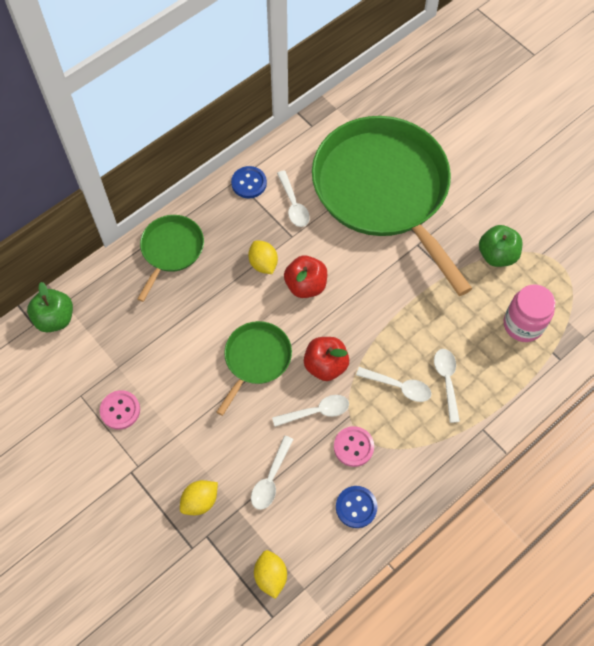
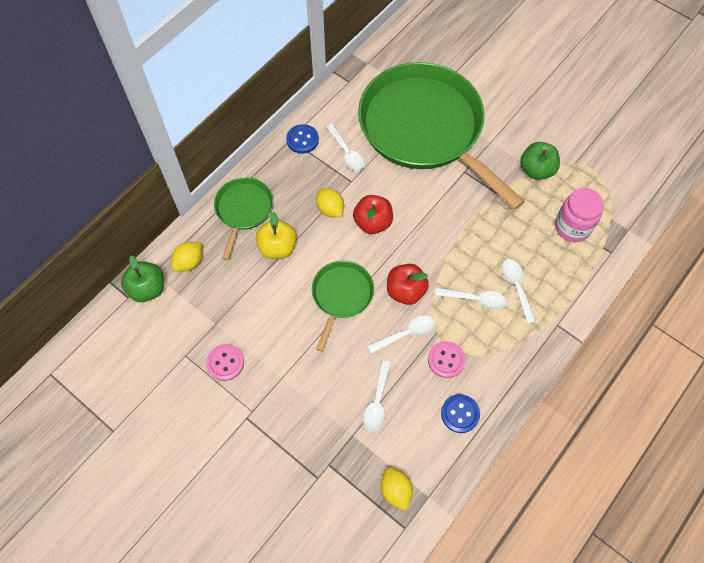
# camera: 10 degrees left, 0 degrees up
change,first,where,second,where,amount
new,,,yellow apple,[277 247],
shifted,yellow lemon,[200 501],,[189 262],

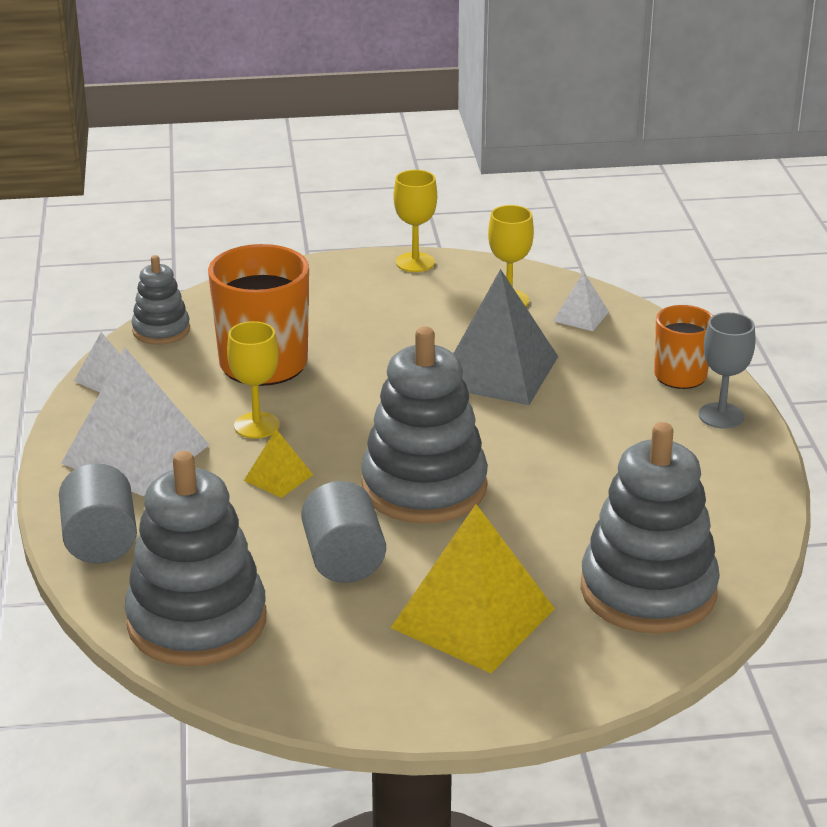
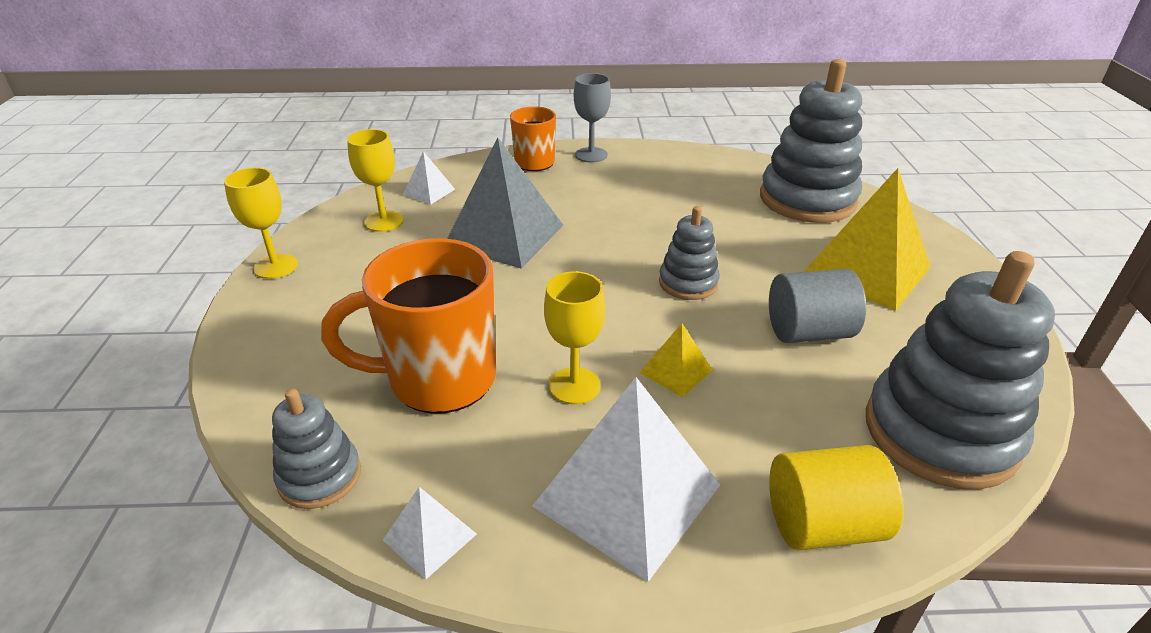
# camera: 85 degrees left, 5 degrees up
change,first,where,second,where,amount
repainted,grey cylinder,[100 541],yellow cylinder,[822 524],
scaled,grey stacking toy,[424 487],,[688 283],x0.52

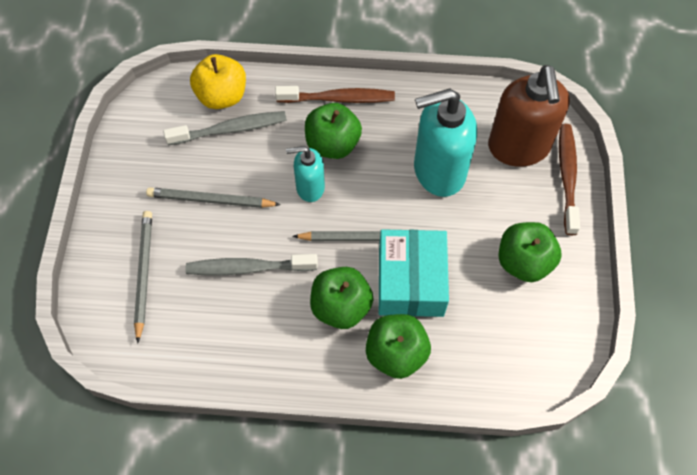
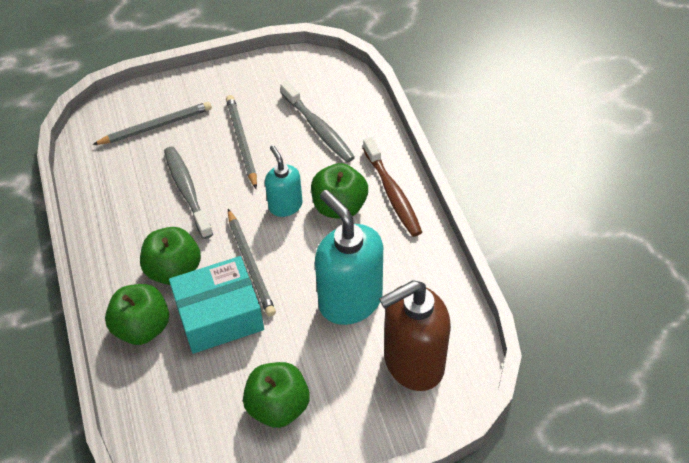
# camera: 70 degrees right, 10 degrees down
change,first,where,second,where,amount
gone,yellow apple,[222 96],,,
gone,brown toothbrush,[567 176],,,

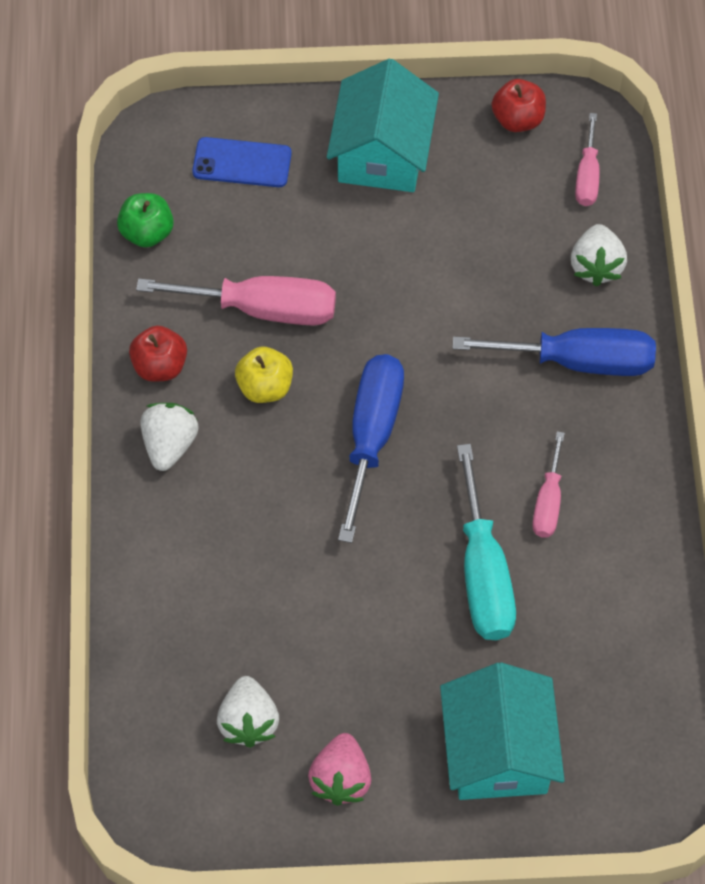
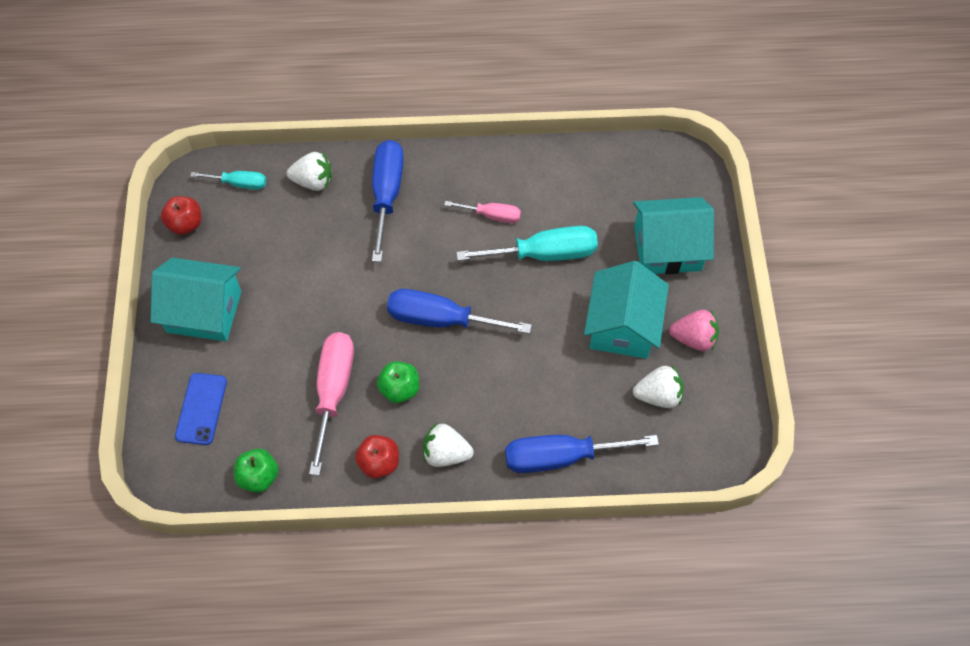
# camera: 90 degrees left, 0 degrees up
change,first,where,second,where,amount
new,,,blue screwdriver,[560 457],
new,,,turquoise house,[622 326],
repainted,yellow apple,[265 387],green apple,[399 389],
repainted,pink screwdriver,[587 176],turquoise screwdriver,[239 183],

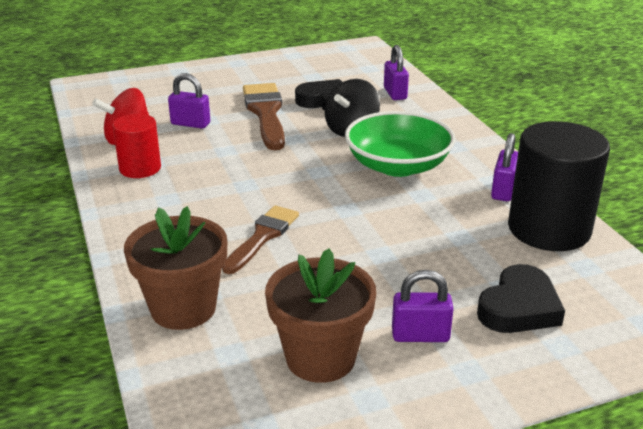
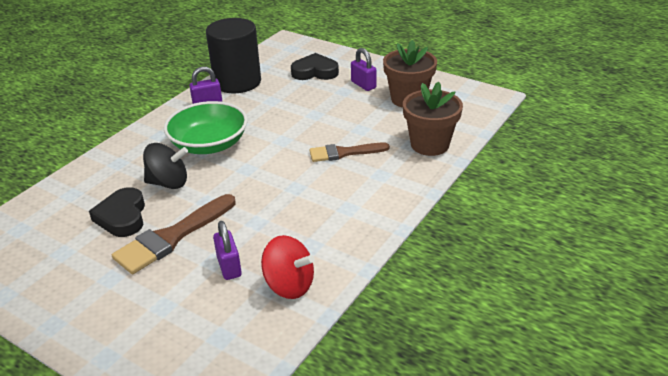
# camera: 125 degrees left, 5 degrees up
change,first,where,second,where,amount
gone,red cylinder,[140 168],,,
gone,purple padlock,[395 93],,,

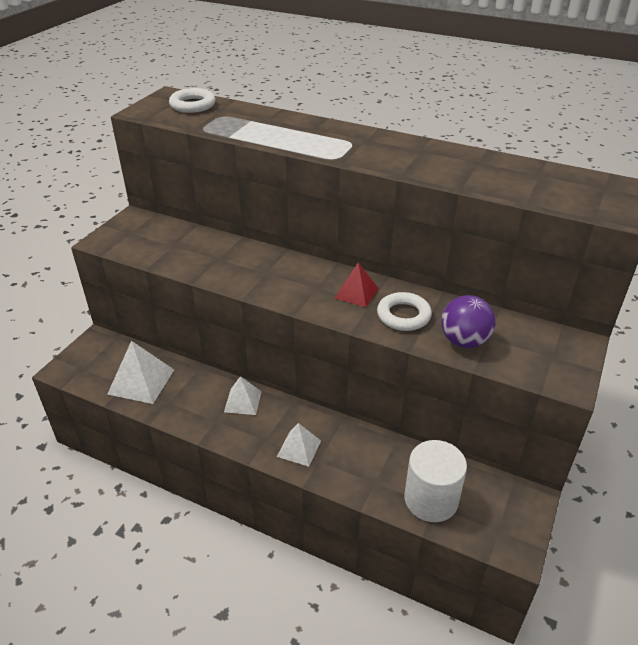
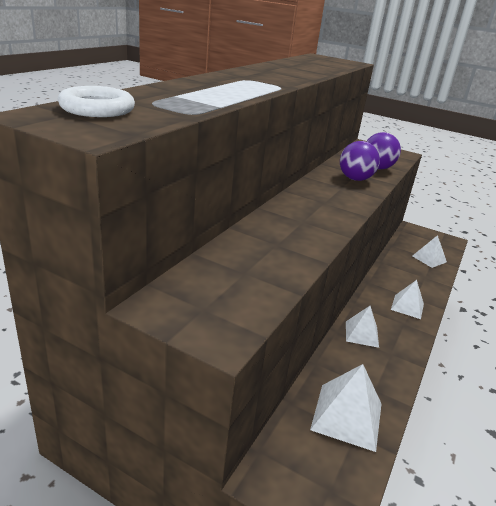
# camera: 90 degrees left, 10 degrees down
change,first,where,second,where,amount
gone,red pyramid,[356 293],,,
swapped,white ring,[403 315],purple ball,[355 179],
swapped,white cylinder,[431 499],white pyramid,[429 259],

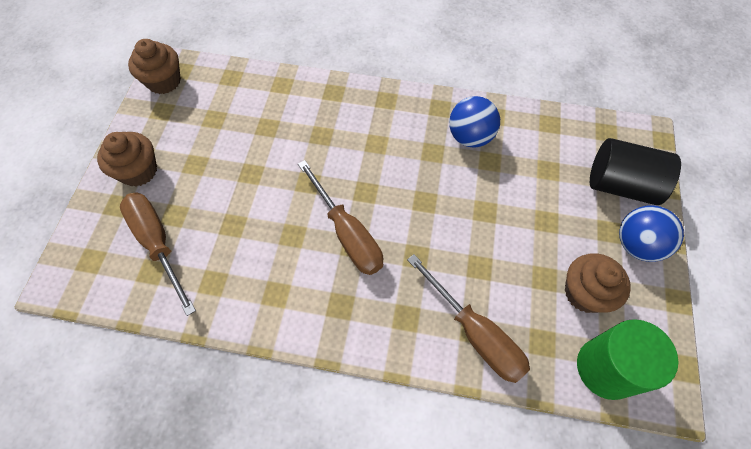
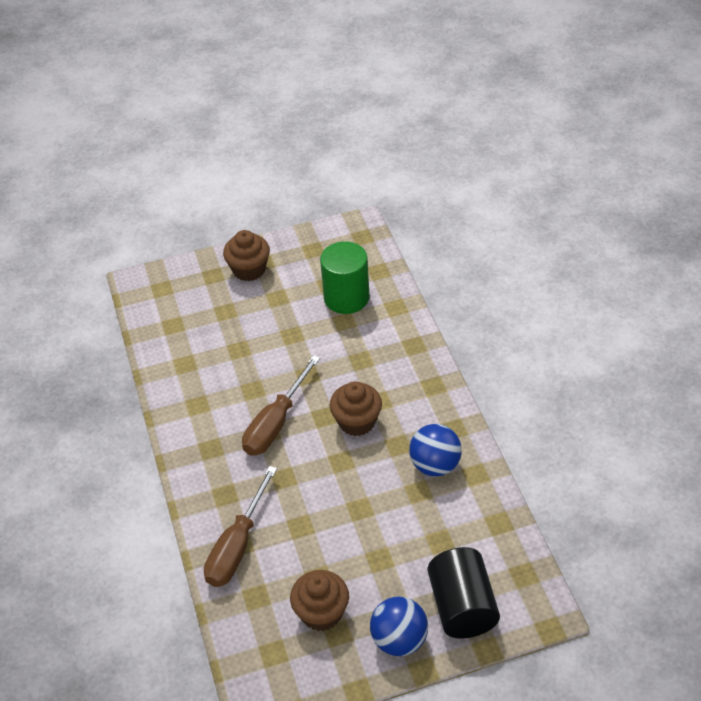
# camera: 65 degrees right, 15 degrees down
change,first,where,second,where,amount
gone,brown screwdriver,[158 244],,,
shifted,brown cupcake,[164 81],,[357 421],
shifted,green cylinder,[606 368],,[346 298],

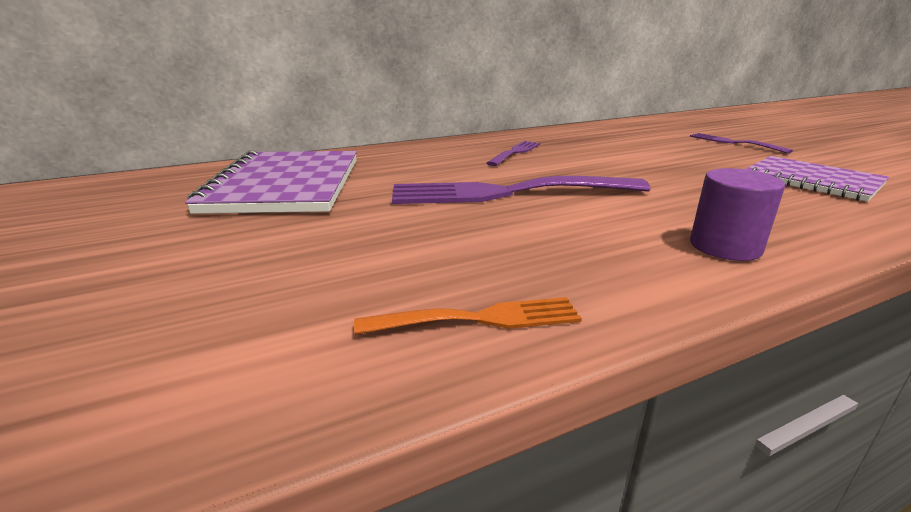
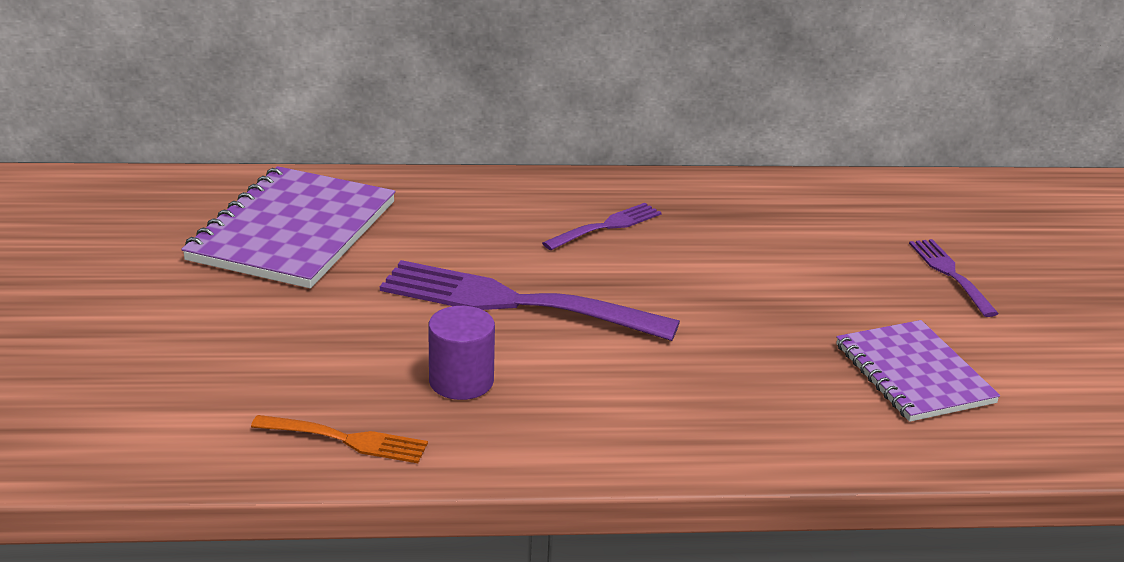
# camera: 20 degrees right, 5 degrees up
change,first,where,second,where,amount
shifted,purple cylinder,[725 247],,[461 381],

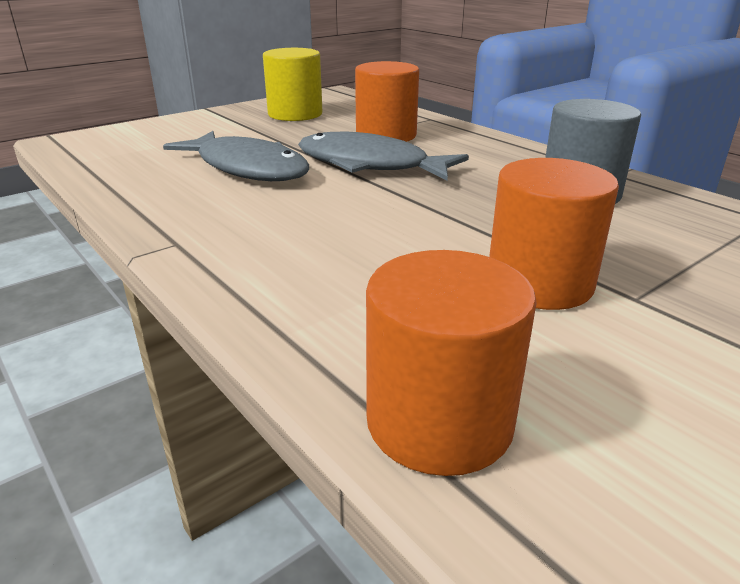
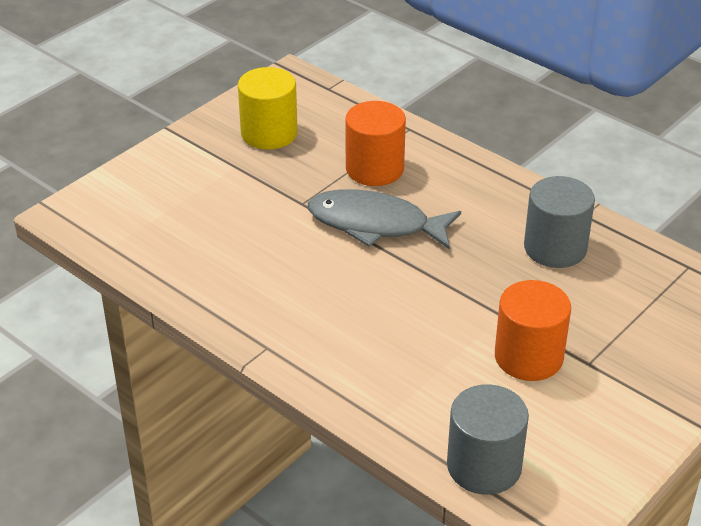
# camera: 10 degrees left, 10 degrees up
change,first,where,second,where,amount
gone,grey fish,[247 168],,,
repainted,orange cylinder,[439 421],grey cylinder,[484 466],

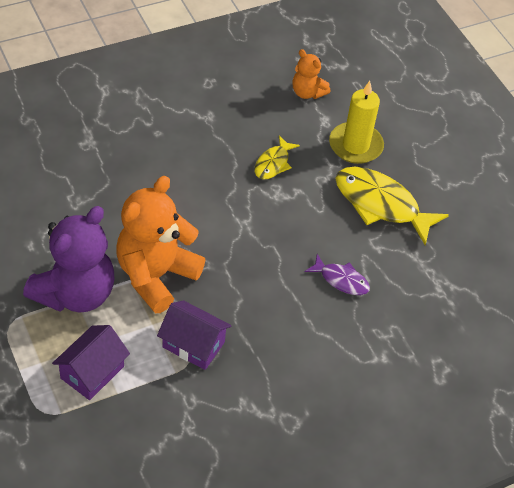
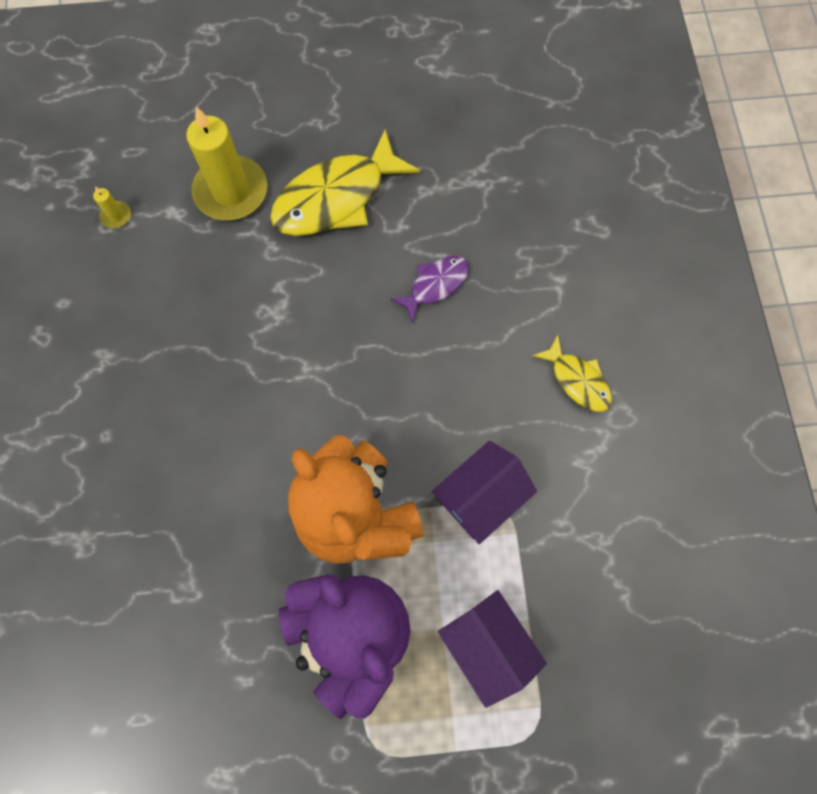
# camera: 65 degrees left, 20 degrees up
change,first,where,second,where,amount
shifted,yellow fish,[273 163],,[577 380],
swapped,orange teddy bear,[307 92],yellow candle,[116 216],

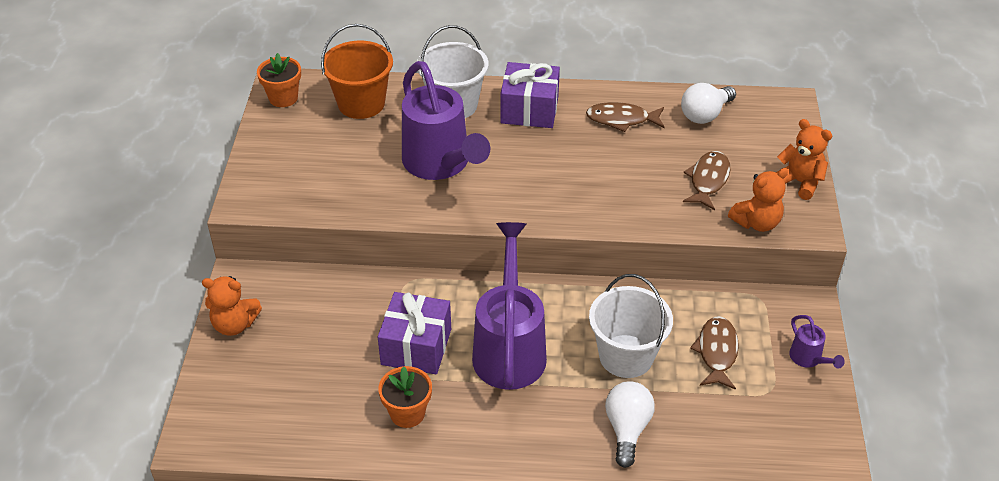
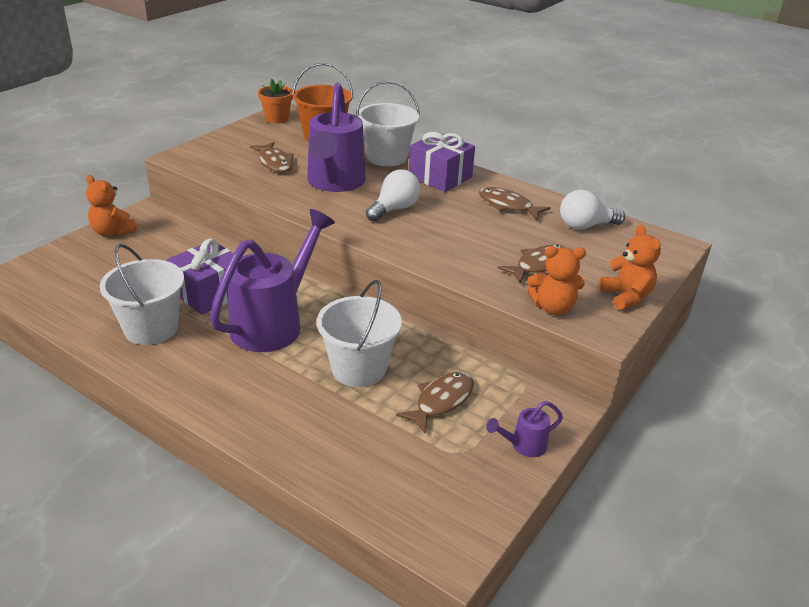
# camera: 30 degrees right, 10 degrees down
change,first,where,second,where,amount
new,,,brown fish,[275 163],
shifted,white light bulb,[627 429],,[394 209],
swapped,orange flower pot,[407 413],white bucket,[151 328],
rotated,purple watering can,[808 359],,[524 446],60 degrees clockwise

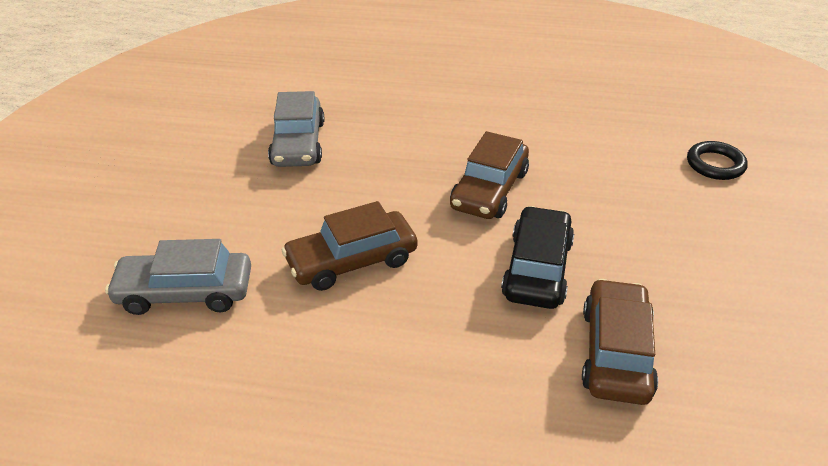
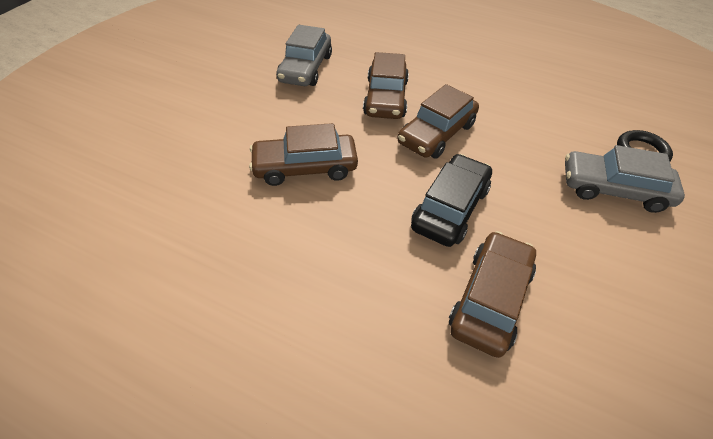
# camera: 15 degrees right, 10 degrees up
change,first,where,second,where,amount
new,,,brown car,[385 98],
shifted,grey car,[185 292],,[613 189],

